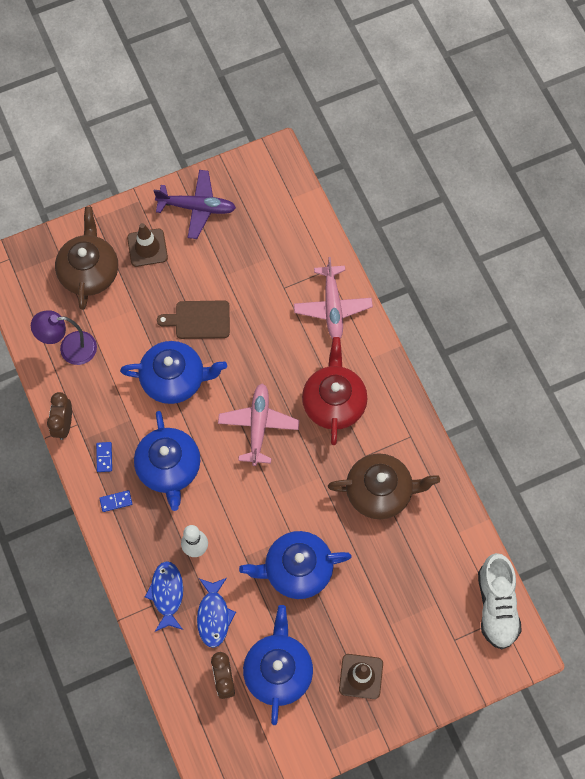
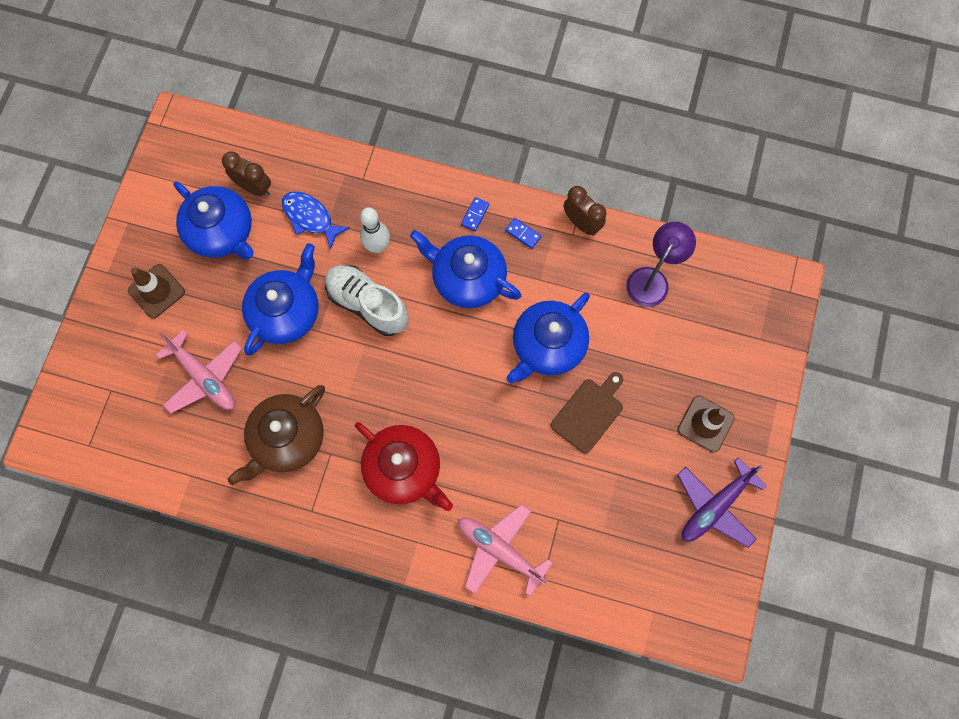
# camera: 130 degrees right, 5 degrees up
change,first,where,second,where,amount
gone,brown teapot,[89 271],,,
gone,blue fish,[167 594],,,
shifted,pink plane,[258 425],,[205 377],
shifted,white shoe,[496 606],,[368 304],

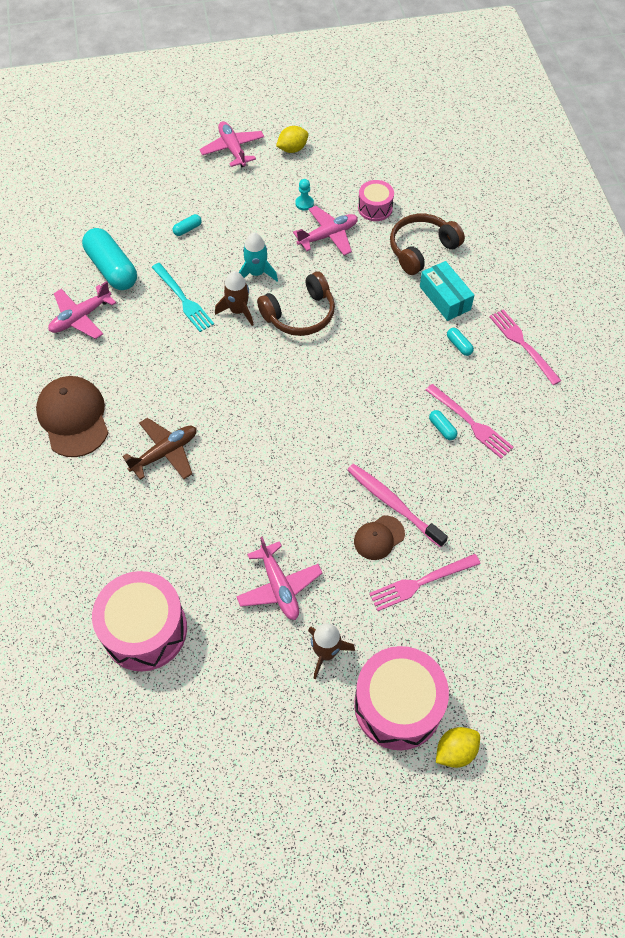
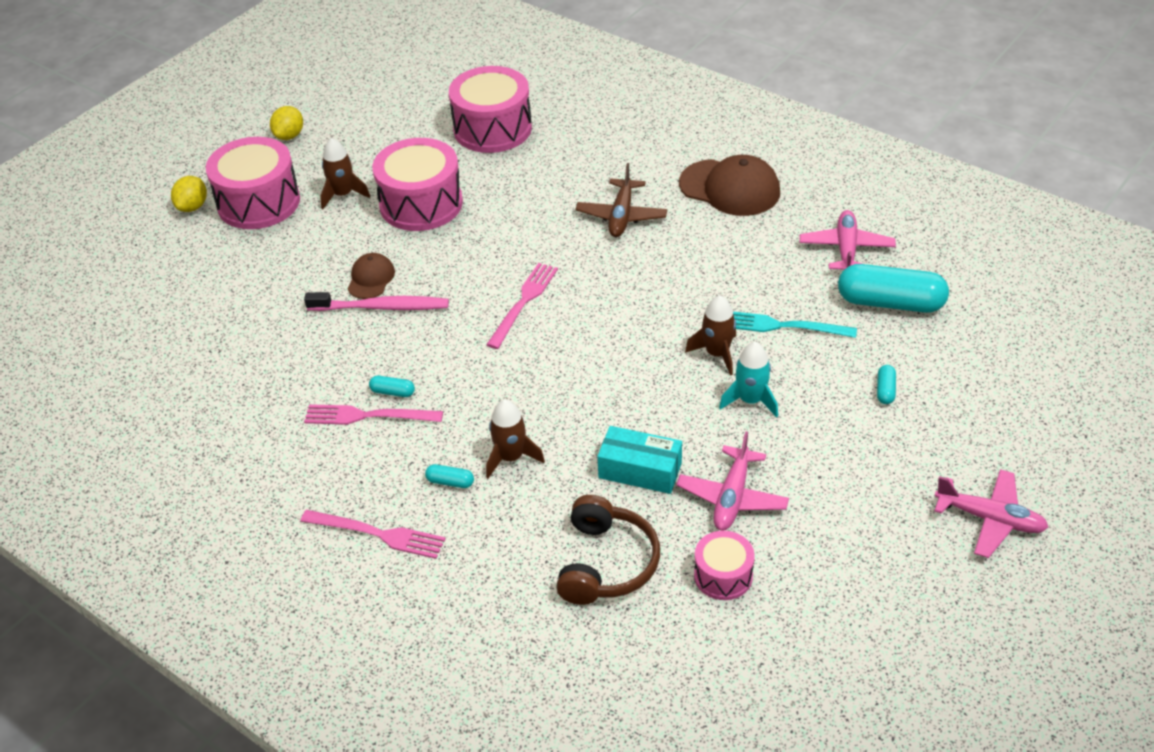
# camera: 140 degrees right, 15 degrees down
change,first,where,second,where,amount
gone,brown headphones,[300 314],,,
gone,turquoise pawn,[304 203],,,
new,,,brown rocket,[511 457],
shifted,yellow lemon,[292 149],,[289 136],
shifted,pink fork,[421 582],,[523 302],
shifted,turquoise box,[445 298],,[640 470],
swapped,pink plane,[279 587],pink drum,[421 204],

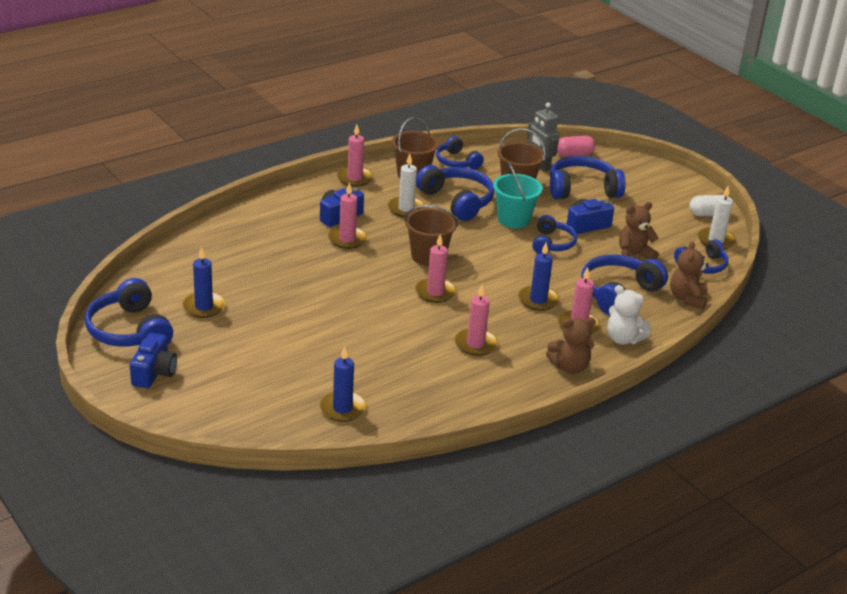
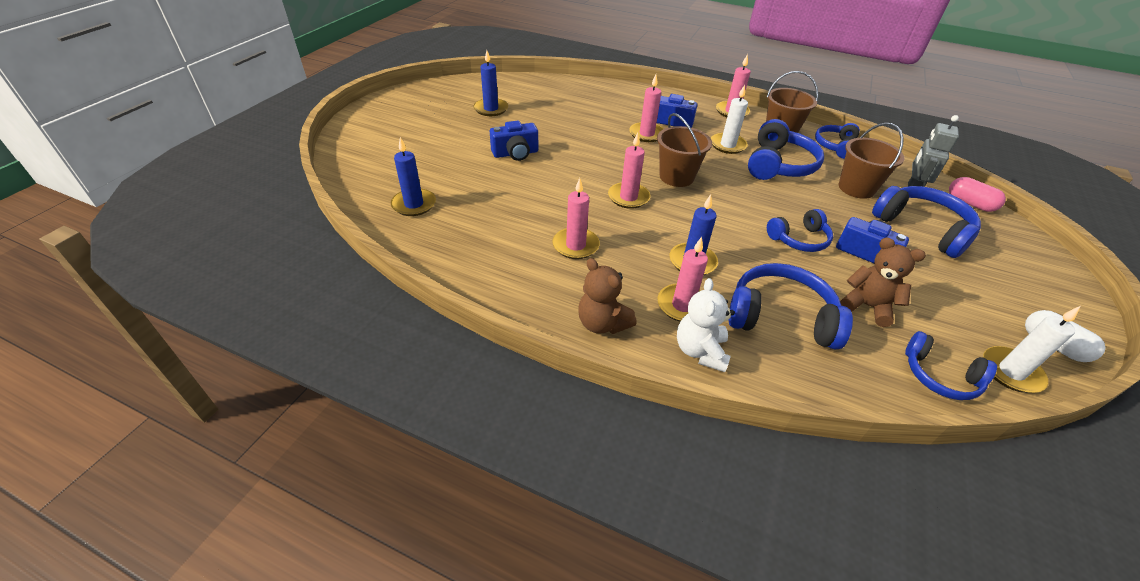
# camera: 60 degrees right, 10 degrees up
change,first,where,second,where,amount
gone,blue headphones,[129 330],,,
gone,turquoise bucket,[513 219],,,
gone,brown teddy bear,[687 298],,,
shifted,blue camera,[154 373],,[515 153],

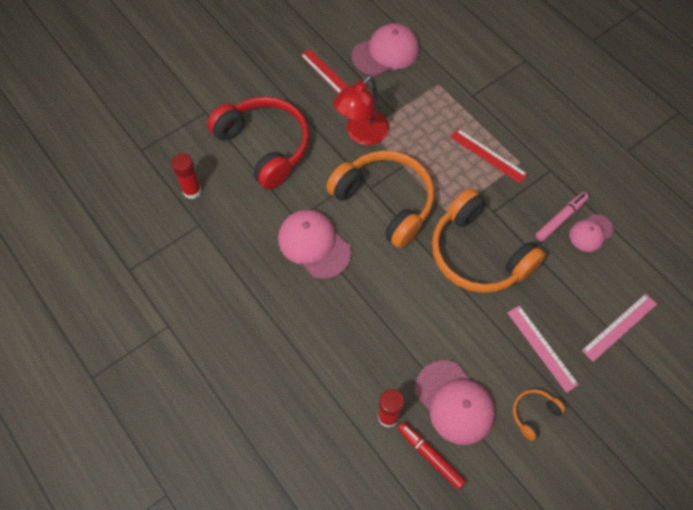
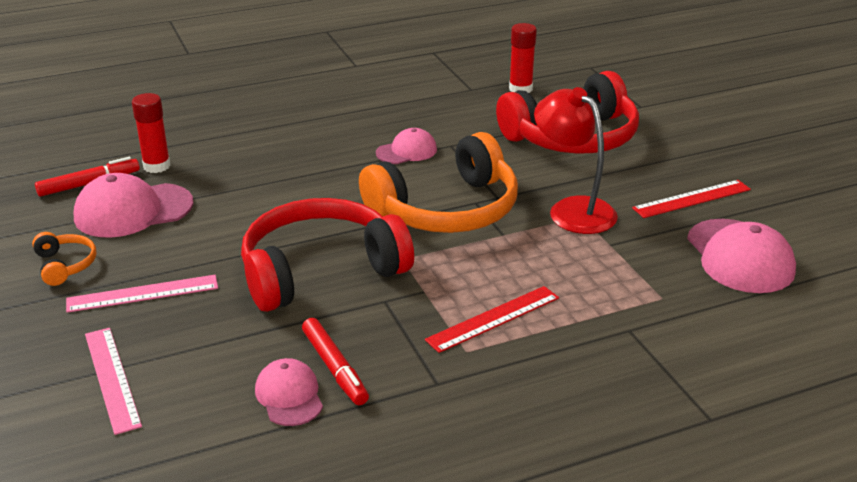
# camera: 105 degrees right, 30 degrees down
change,first,where,second,where,amount
repainted,orange headphones,[478 254],red headphones,[320 270],
repainted,pink marker,[560 219],red marker,[335 368],
scaled,pink cap,[314 245],,[406 151],x0.59

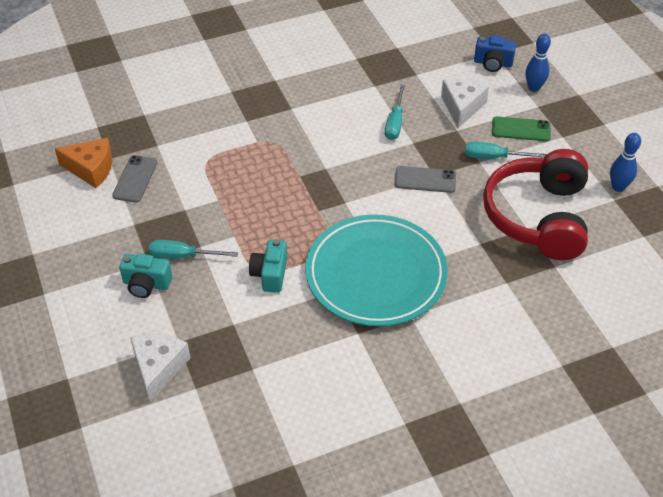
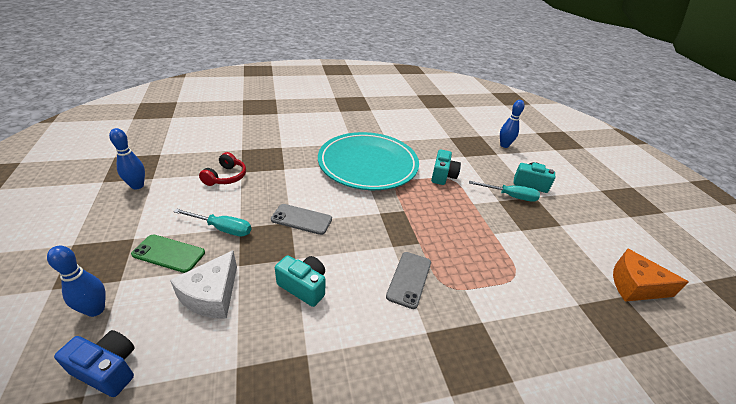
# camera: 175 degrees left, 10 degrees down
change,first,where,second,where,amount
shifted,grey phone,[135 179],,[409 279],
swapped,white cheese,[159 368],blue bowling pin,[504 145],
swapped,turquoise screwdriver,[395 123],turquoise camera,[304 286],
scaled,red headphones,[538 217],,[226 177],x0.43

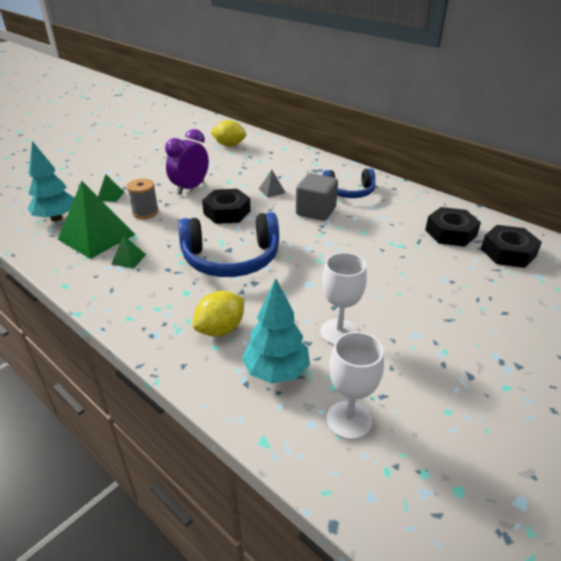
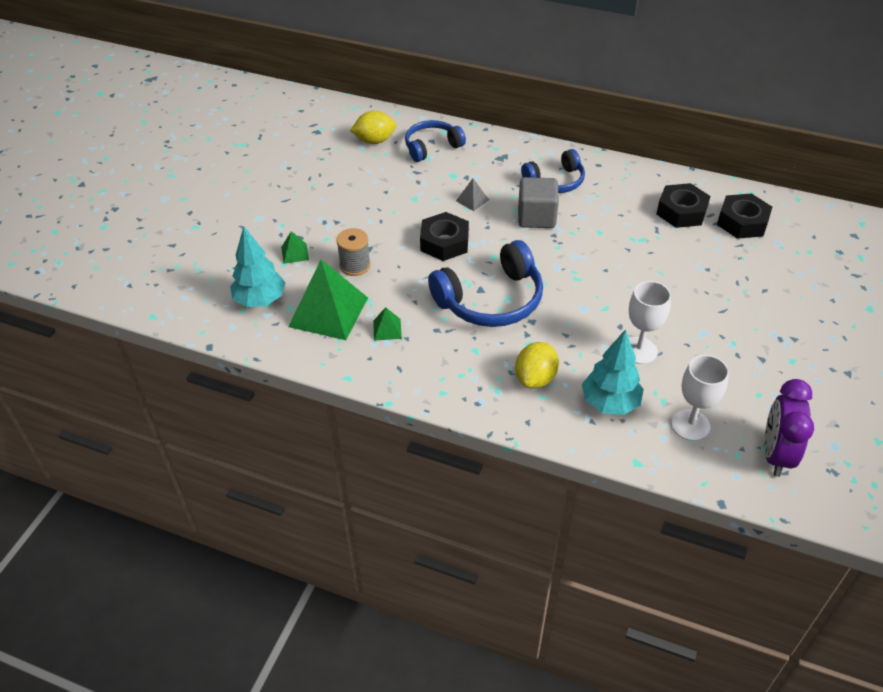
# camera: 20 degrees left, 10 degrees up
change,first,where,second,where,amount
new,,,blue headphones,[432 147],
shifted,purple clock,[190 188],,[775 454],

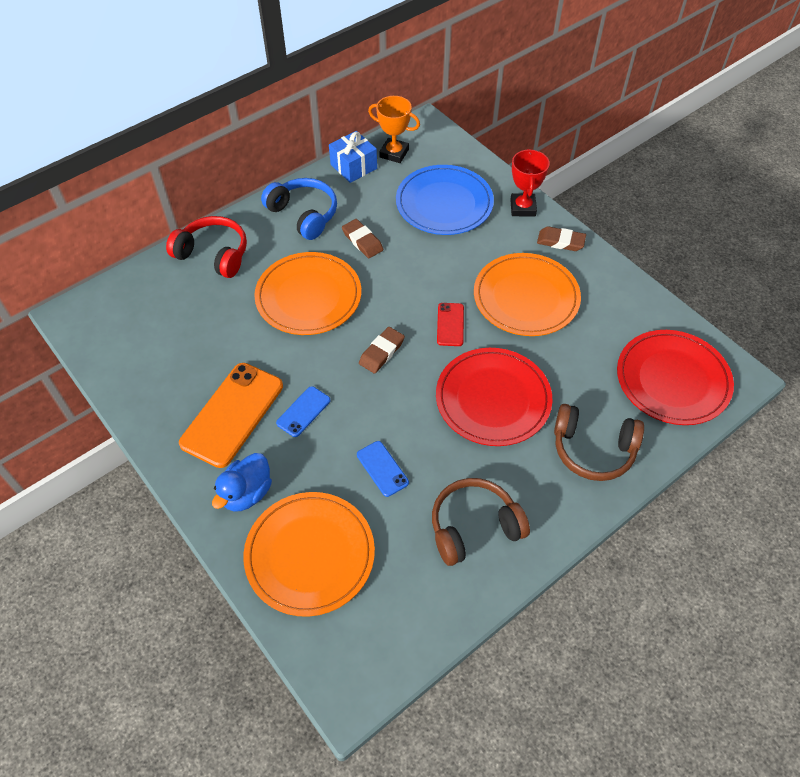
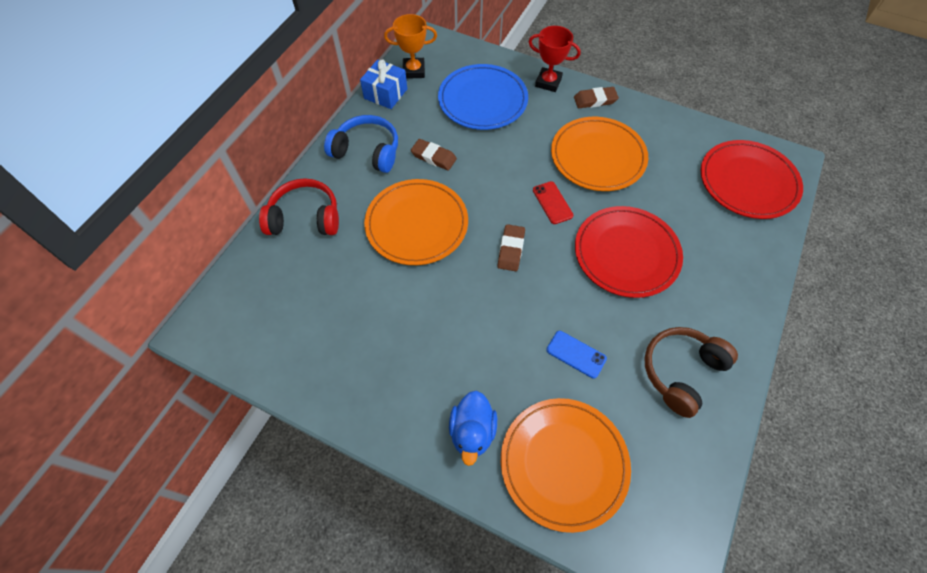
# camera: 25 degrees left, 5 degrees up
change,first,where,second,where,amount
gone,orange phone,[232 414],,,
gone,blue phone,[303 411],,,
gone,brown headphones,[593 449],,,
rotated,red trophy,[522 208],,[548 82],45 degrees counterclockwise

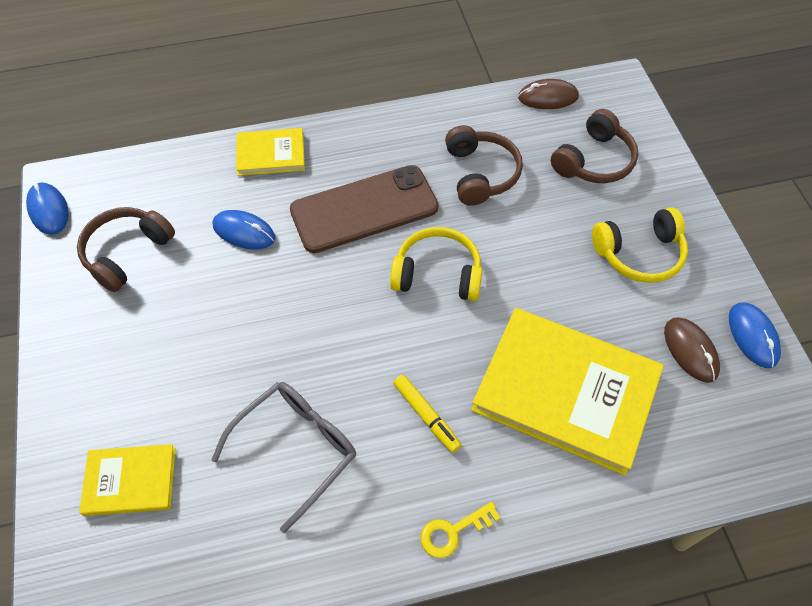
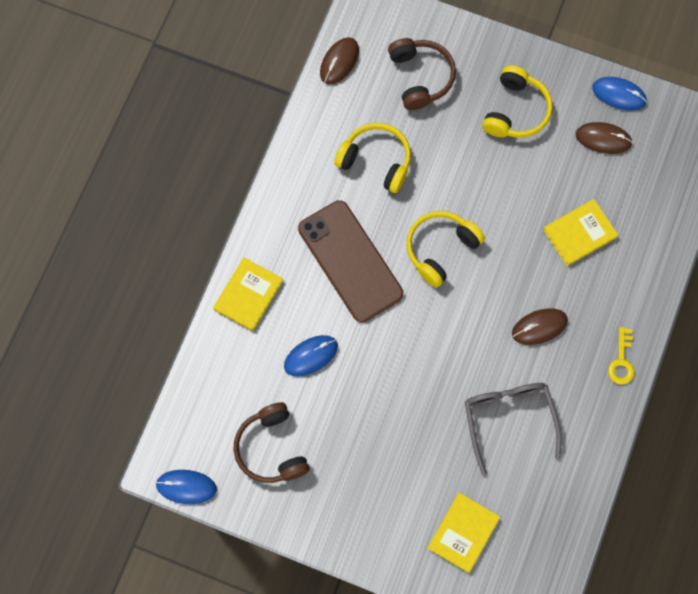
# camera: 55 degrees left, 15 degrees up
change,first,where,second,where,amount
swapped,yellow marker,[426 416],brown mouse,[539 327],
repainted,brown headphones,[480 174],yellow headphones,[376 161],
rotated,brown phone,[364 209],,[350 261],45 degrees counterclockwise
scaled,yellow book,[565 392],,[579 233],x0.51

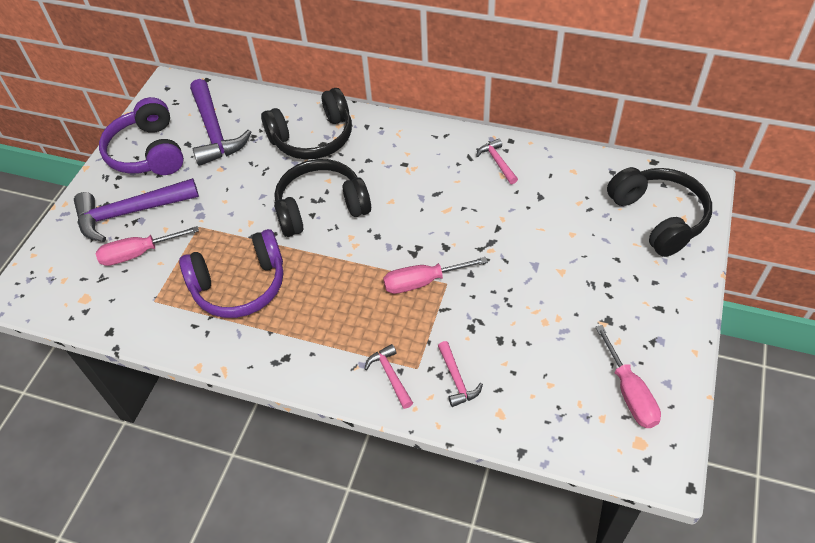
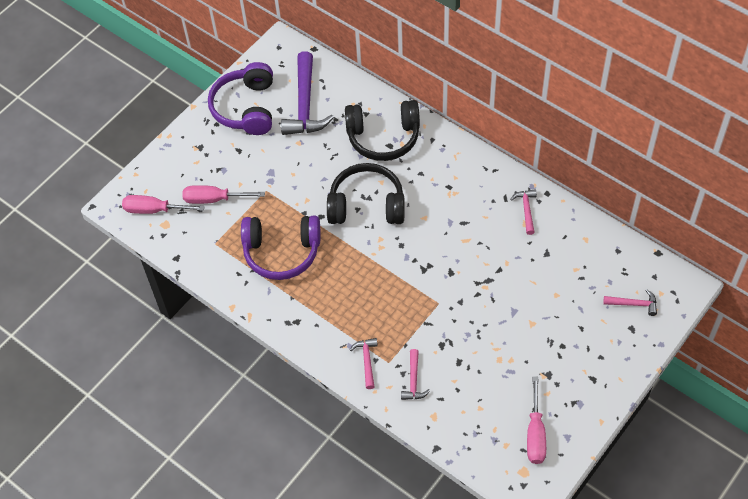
# camera: 20 degrees right, 5 degrees up
change,first,where,second,where,amount
gone,purple hammer,[130 212],,,
shifted,pink screwdriver,[423 282],,[154 210],
swapped,black headphones,[658 217],pink hammer,[634 304],

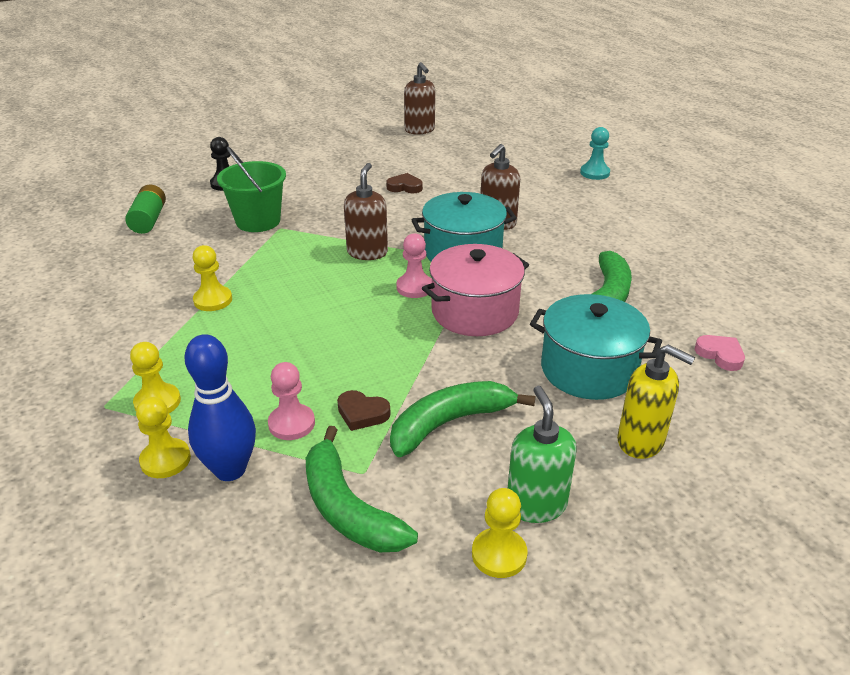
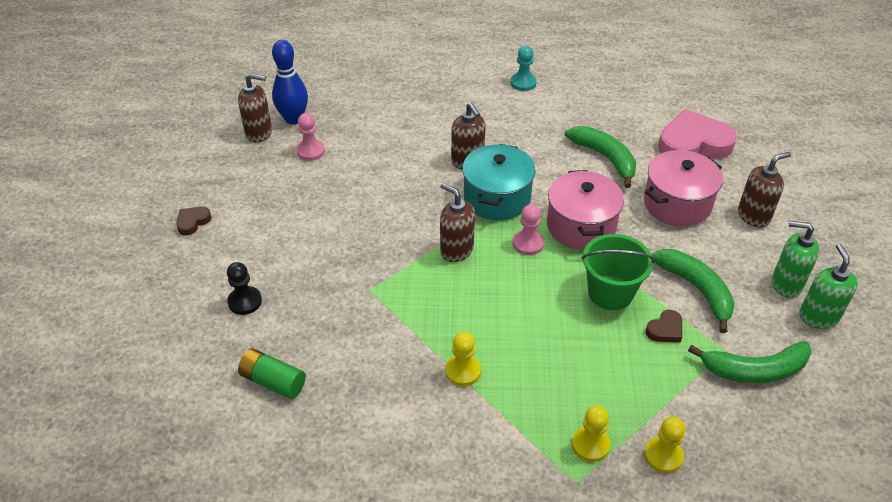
# camera: 60 degrees left, 10 degrees up
change,first,where,second,where,amount
shifted,blue bowling pin,[230 469],,[293 119],
shifted,green bucket,[258 221],,[610 293],
shifted,pink pawn,[291 423],,[310 151],
shifted,brown heart,[405 187],,[193 222],
shifted,turquoise pawn,[594 173],,[523 83],
swapped,yellow pawn,[499 554],green soap dispenser,[818 317],
repainted,turquoise pot,[588 369],pink pot,[677 204],
repainted,yellow soap dispenser,[641 441],brown soap dispenser,[753 216],
rotated,green banana,[450 423],,[697 290],150 degrees clockwise
scaled,pink heart,[720 355],,[693 143],x2.25

